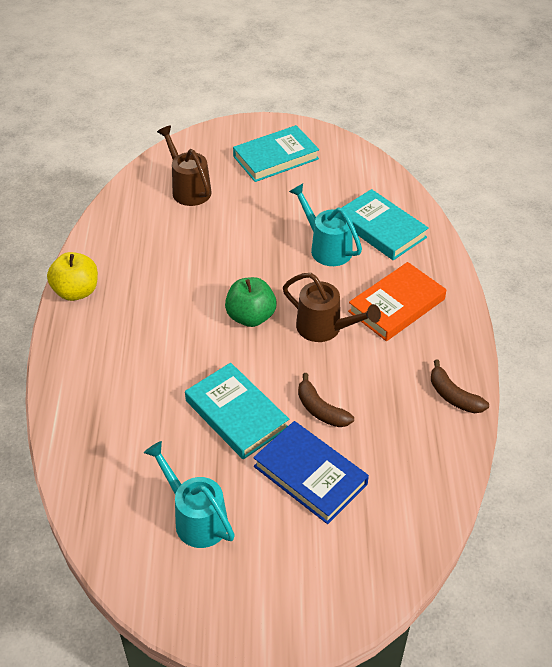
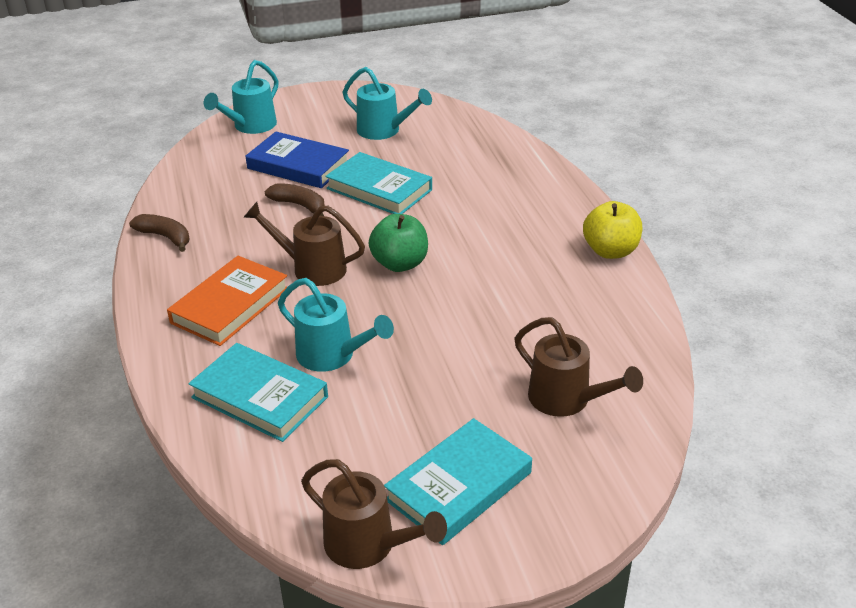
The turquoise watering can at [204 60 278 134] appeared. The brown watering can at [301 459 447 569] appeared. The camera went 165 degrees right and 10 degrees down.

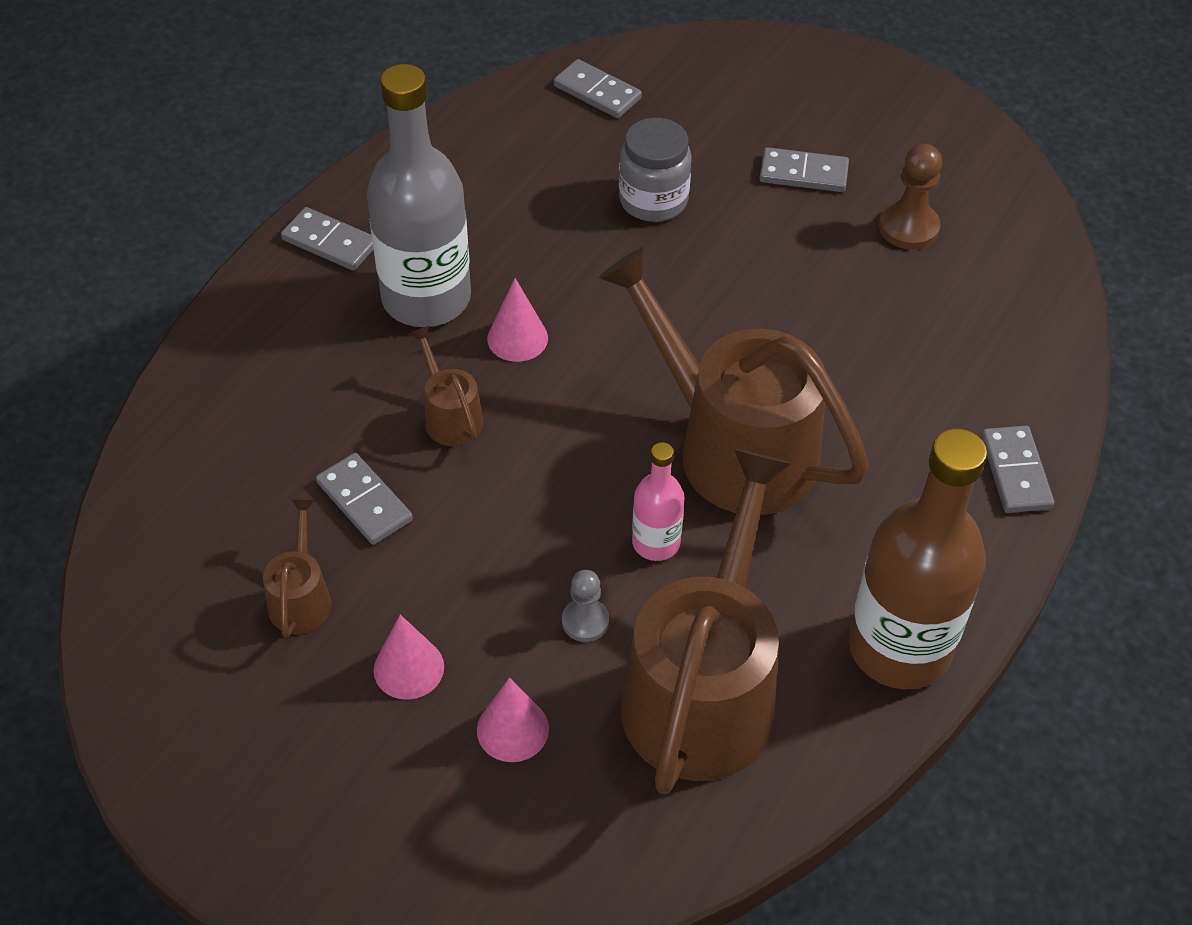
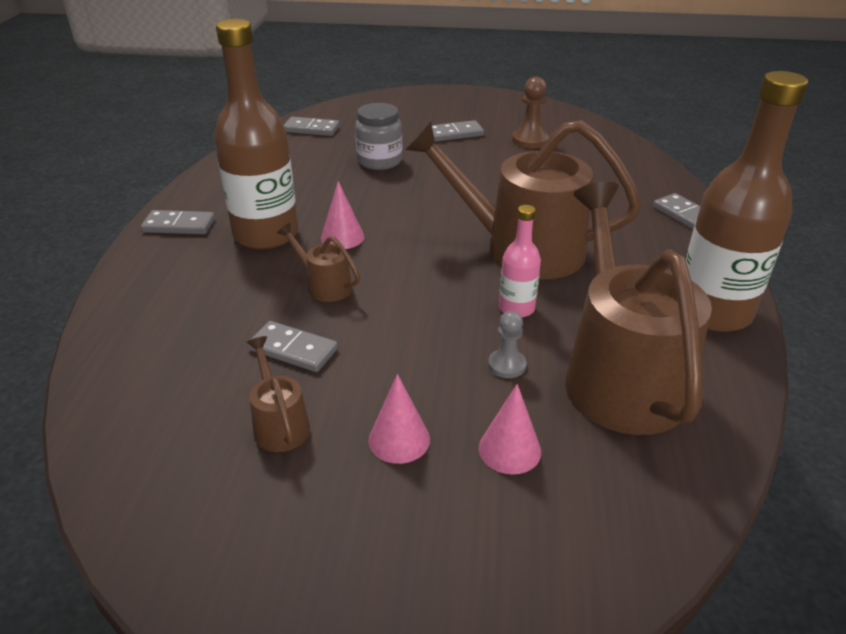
The grey bottle at [367 64 471 327] became the brown bottle at [214 19 298 250]. The camera went 25 degrees left and 15 degrees down.

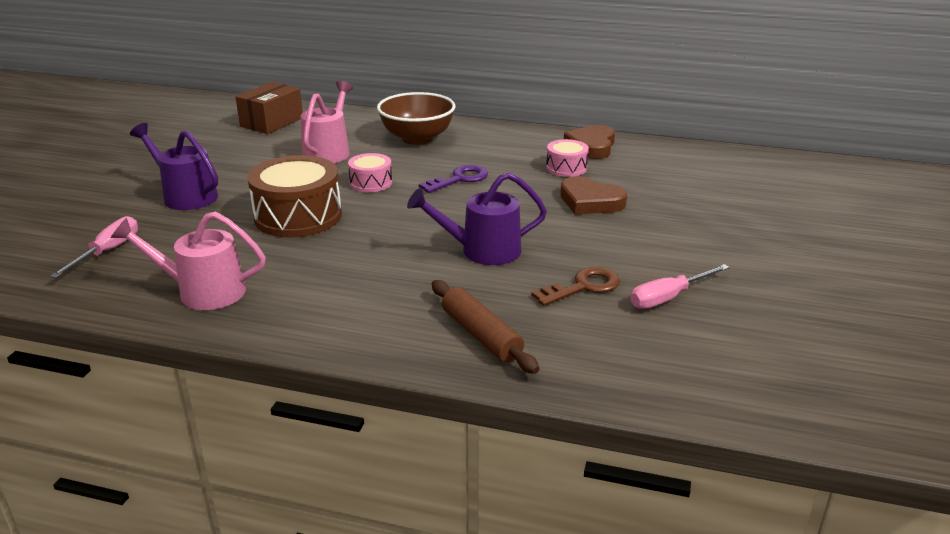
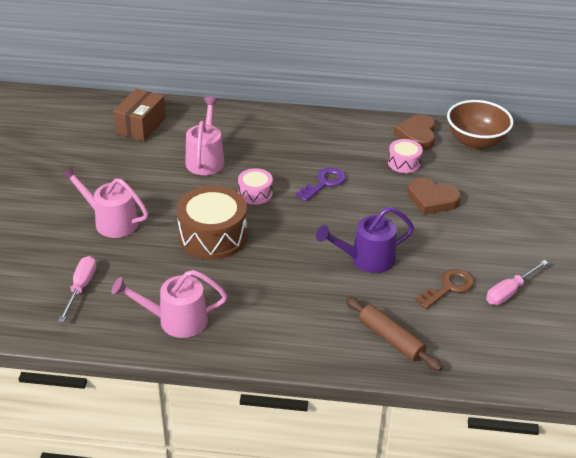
The purple watering can at [130 123 218 210] became the pink watering can at [60 165 148 238]. The brown bowl moved from [377 92 455 145] to [447 100 513 150]. The camera went 10 degrees left and 10 degrees up.

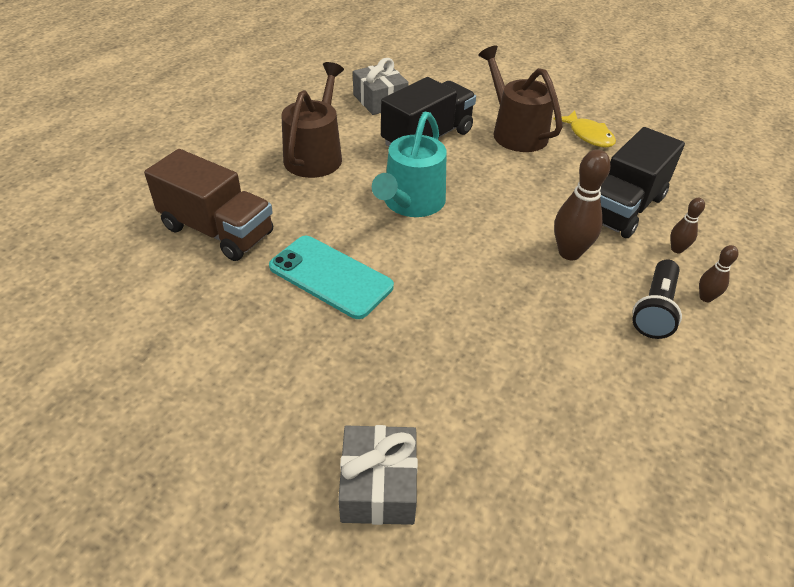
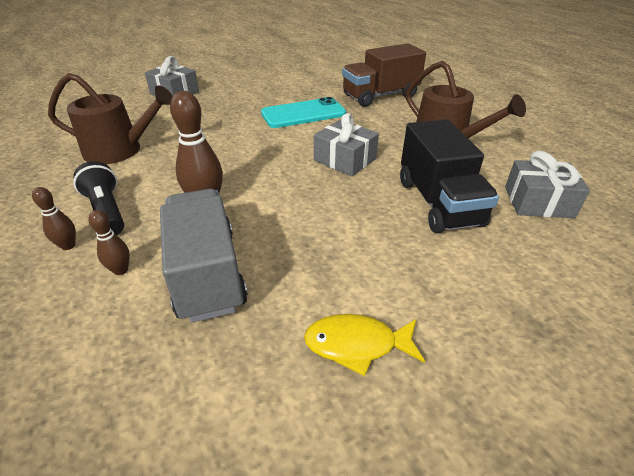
The brown watering can moved from [479 45 562 152] to [48 73 173 164]. The black truck at [600 127 685 238] became the grey truck at [160 189 248 323]. The turquoise watering can at [372 112 447 217] was replaced by the grey gift at [314 113 379 176]. The camera went 125 degrees right and 5 degrees down.

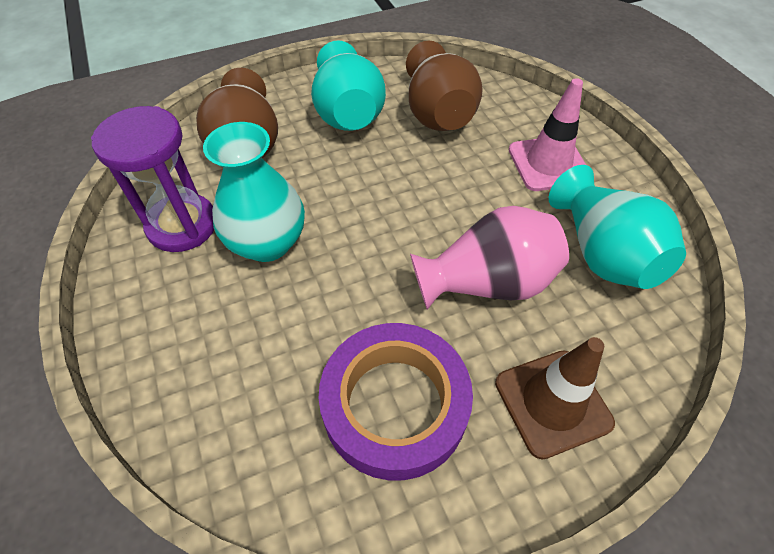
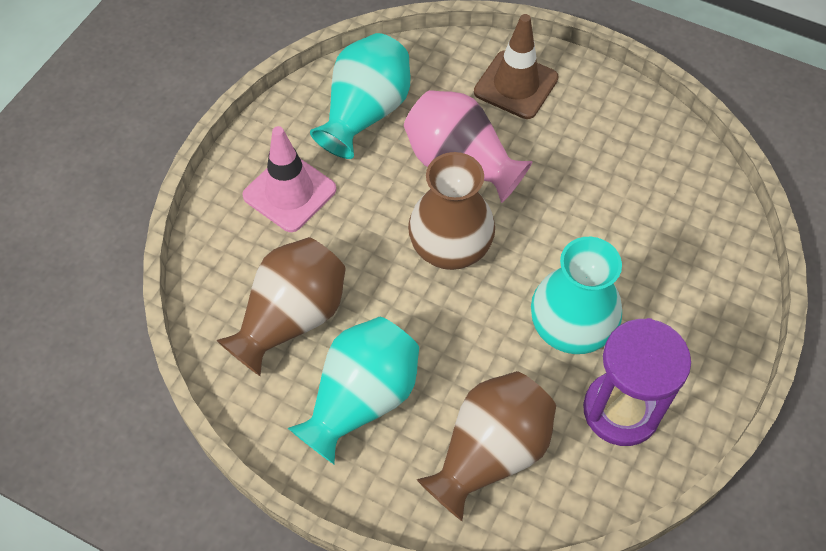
The brown vase at [408 152 495 270] appeared. The purple tape at [319 323 473 481] disappeared. The camera went 130 degrees left and 5 degrees up.

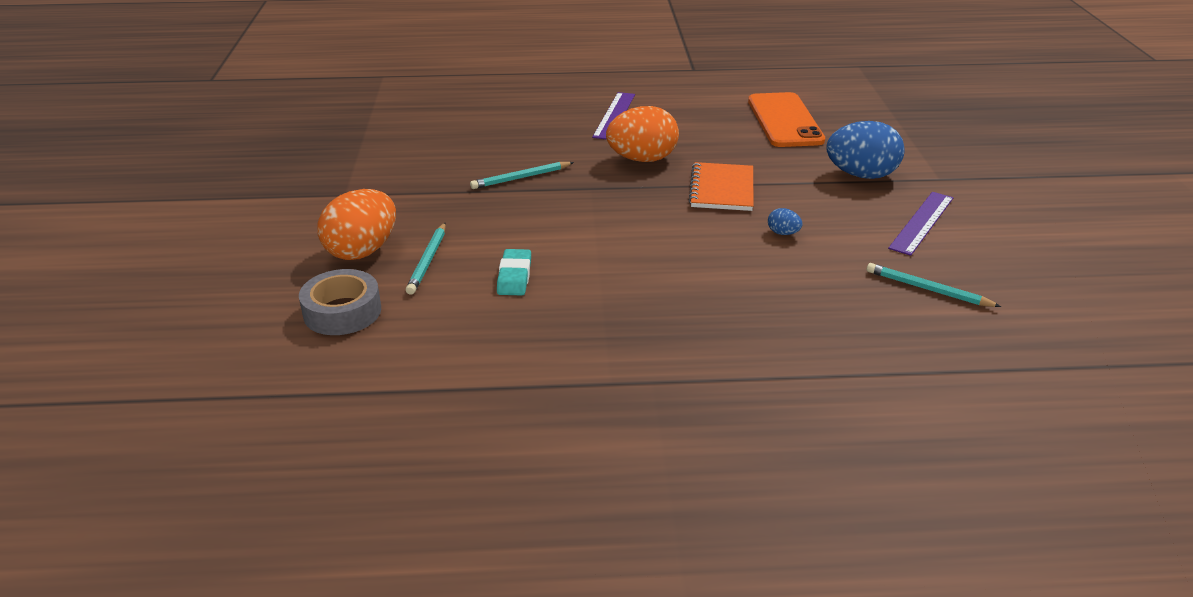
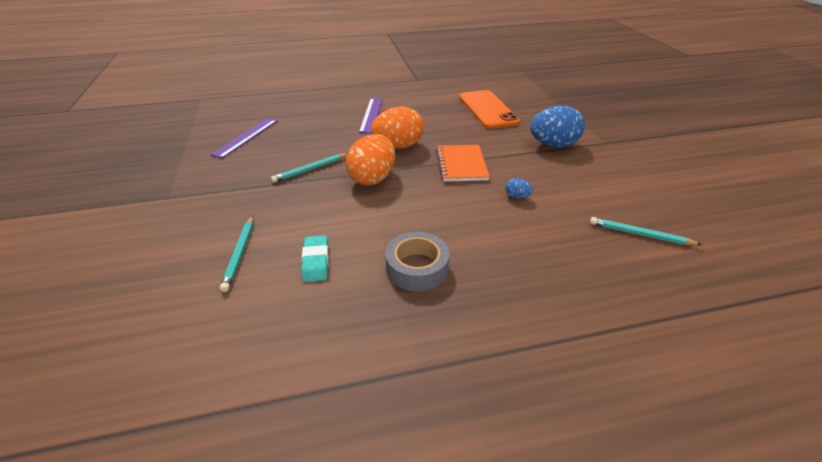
The purple ruler moved from [888 192 953 256] to [210 118 277 158]. The orange egg moved from [317 189 396 260] to [346 134 395 186]. The grey tape moved from [299 269 381 335] to [385 232 449 291]. The camera went 10 degrees left and 5 degrees up.

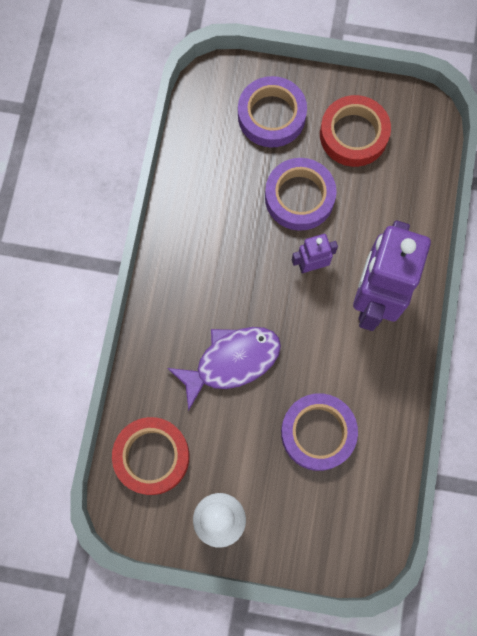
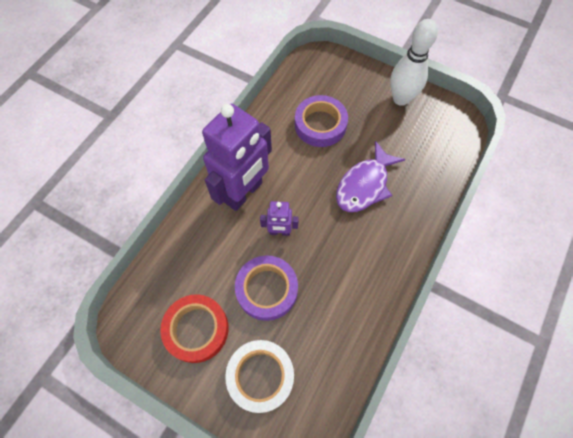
The purple tape at [238 76 307 147] became the white tape at [225 340 294 413]. The purple fish at [167 327 281 411] turned 45 degrees counterclockwise. The red tape at [112 417 190 495] disappeared. The camera went 160 degrees left and 10 degrees down.

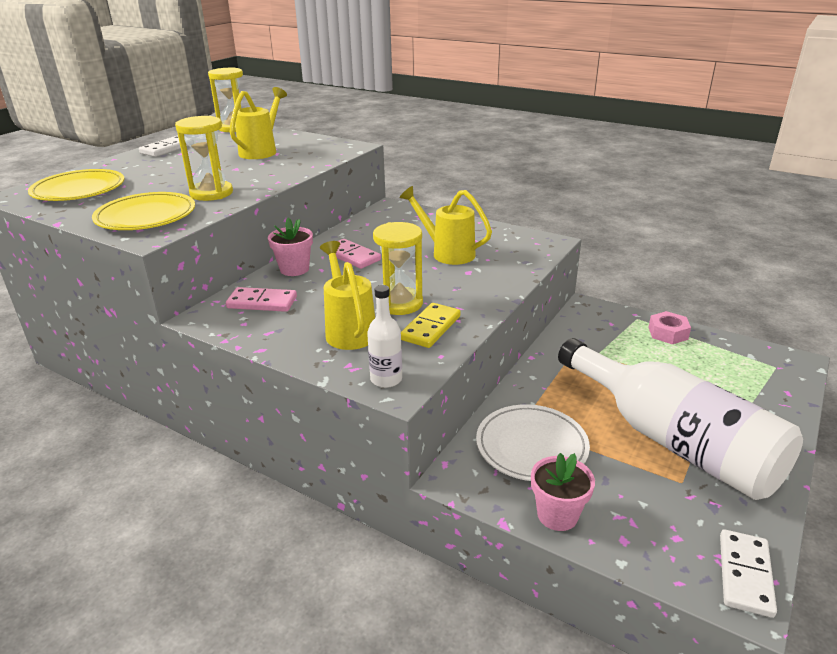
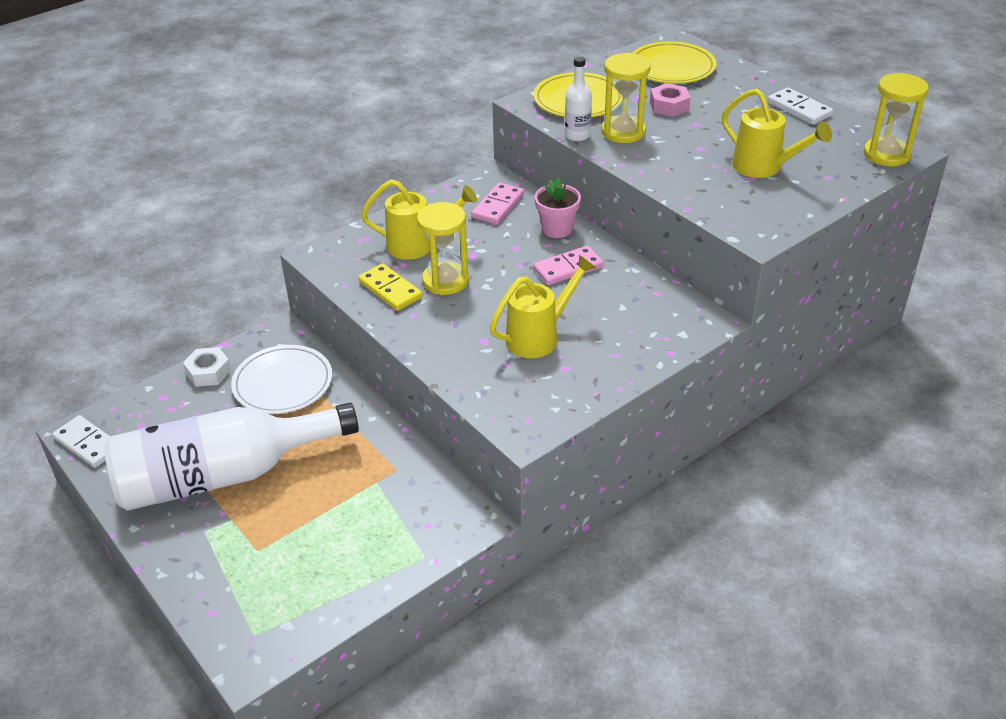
The pink flower pot at [531 453 595 531] was replaced by the white nut at [183 347 231 387]. The white bottle moved from [367 285 402 388] to [565 56 592 141]. The pink nut moved from [648 311 691 344] to [650 83 690 117]. The camera went 110 degrees right and 10 degrees up.

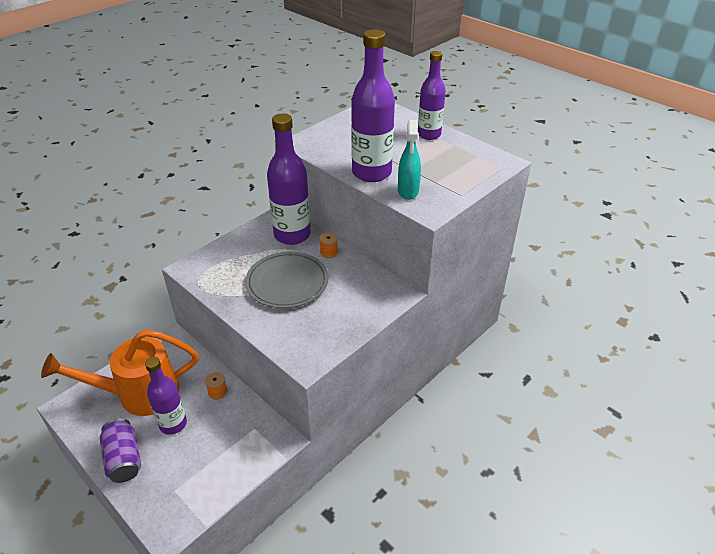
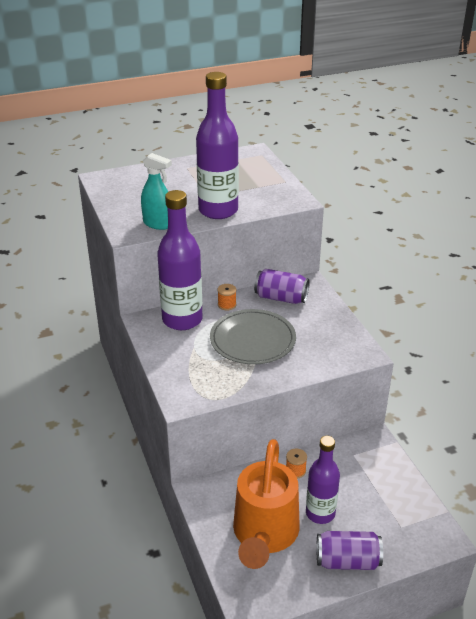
The turquoise spray bottle moved from [398 120 421 200] to [141 153 172 230]. The purple can at [254 269 310 304] appeared. The purple bottle at [418 51 446 140] disappeared. The camera went 65 degrees left and 5 degrees down.

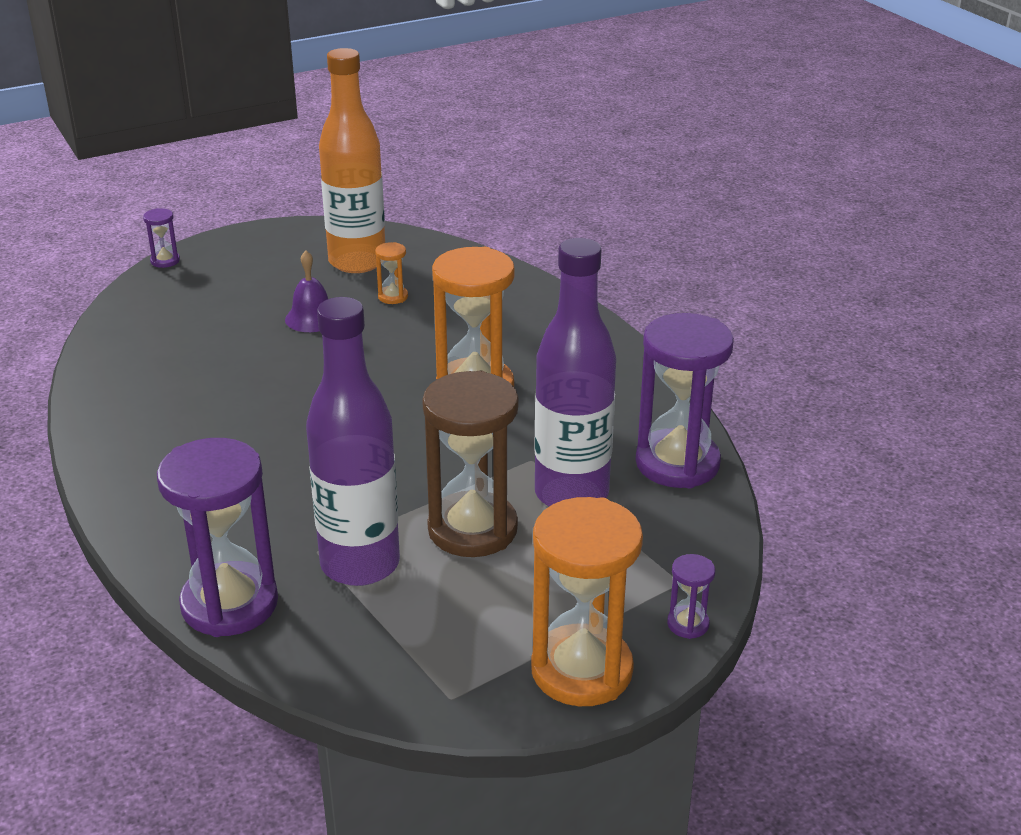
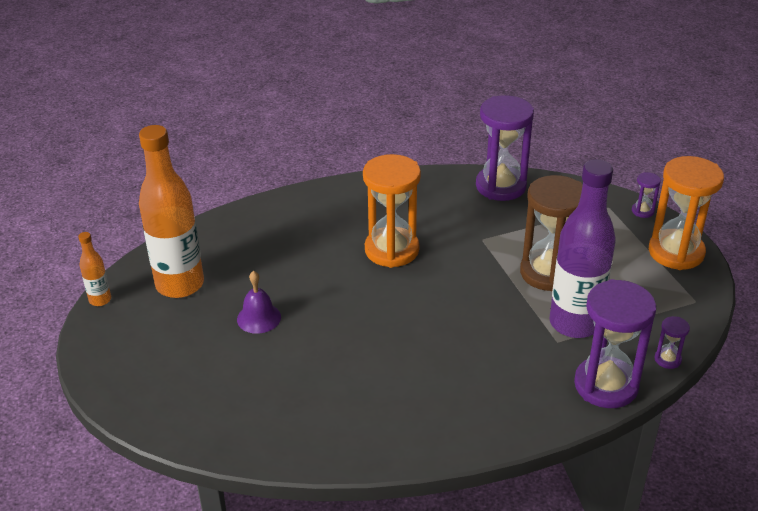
The orange bottle at [78 232 111 306] appeared. The purple hourglass moved from [143 208 180 268] to [654 316 690 369]. The orange hourglass at [375 242 408 304] disappeared. The purple bottle at [534 238 616 506] disappeared. The camera went 75 degrees left and 5 degrees up.

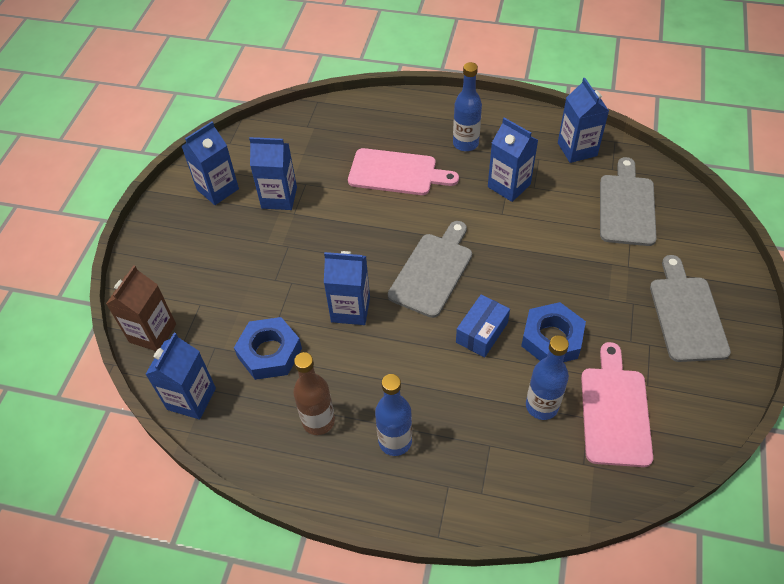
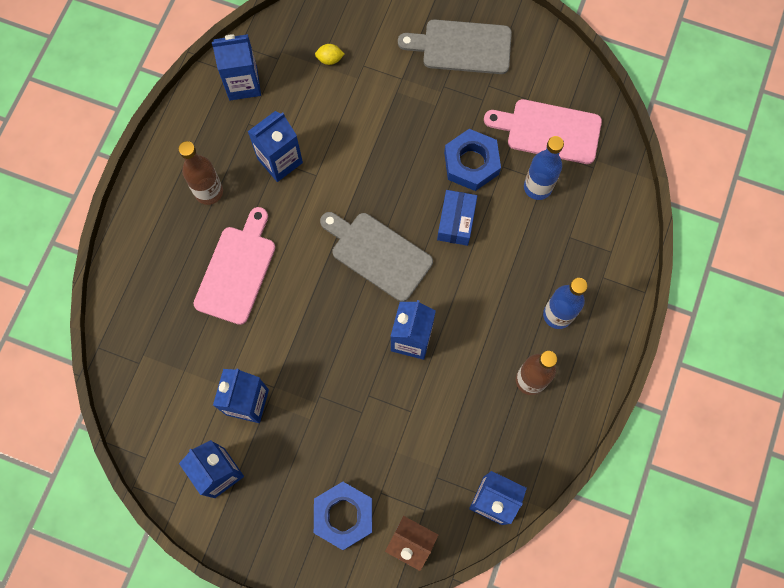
The blue bottle at [453 62 482 151] became the brown bottle at [178 141 223 205]. The blue nut moved from [234 317 302 380] to [314 482 372 550]. The grey cutting board at [600 157 657 246] was replaced by the yellow lemon at [315 44 345 65]. The blue box at [456 294 510 357] turned 60 degrees clockwise. The camera went 85 degrees left and 20 degrees up.

